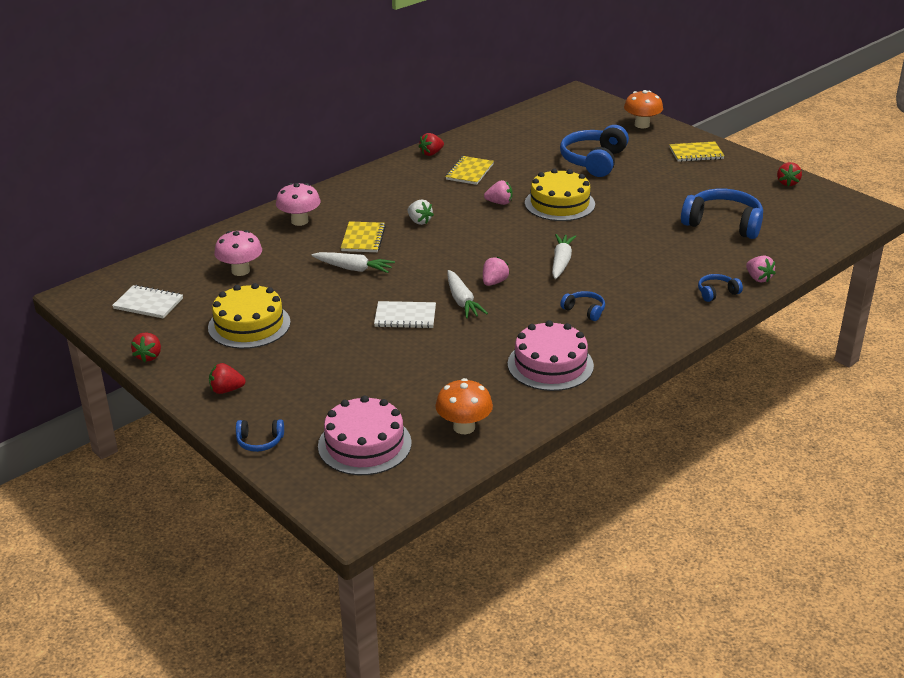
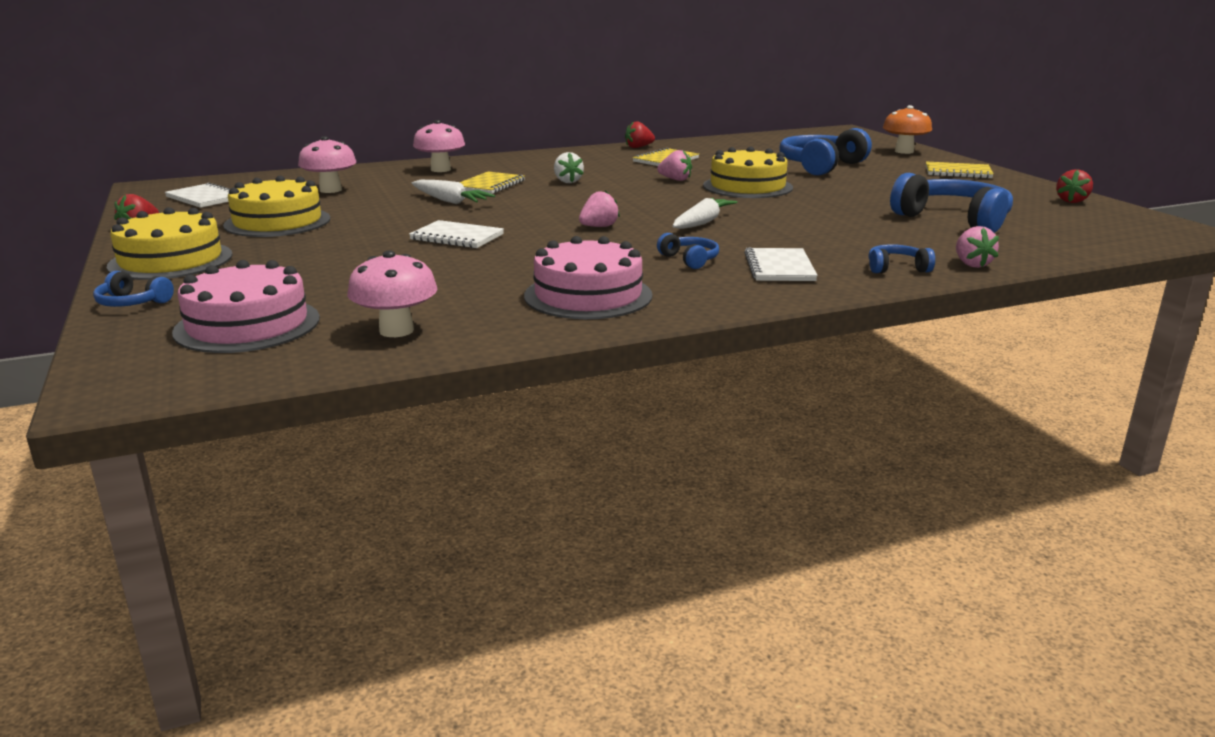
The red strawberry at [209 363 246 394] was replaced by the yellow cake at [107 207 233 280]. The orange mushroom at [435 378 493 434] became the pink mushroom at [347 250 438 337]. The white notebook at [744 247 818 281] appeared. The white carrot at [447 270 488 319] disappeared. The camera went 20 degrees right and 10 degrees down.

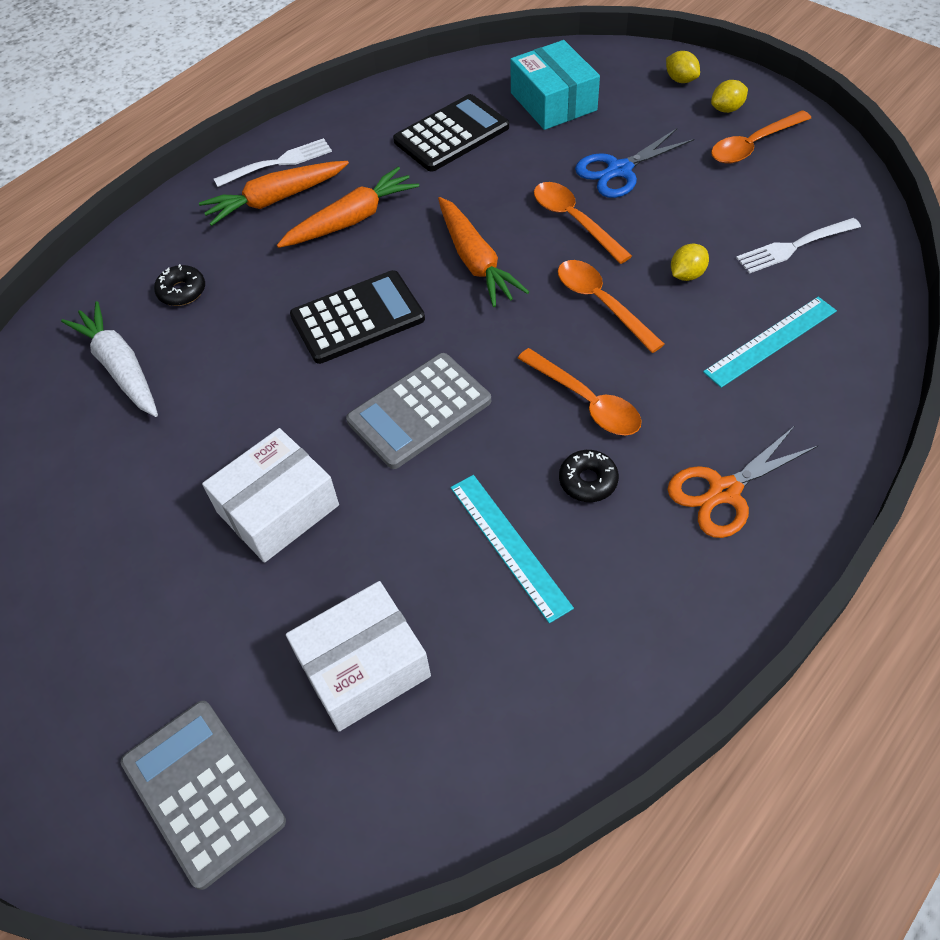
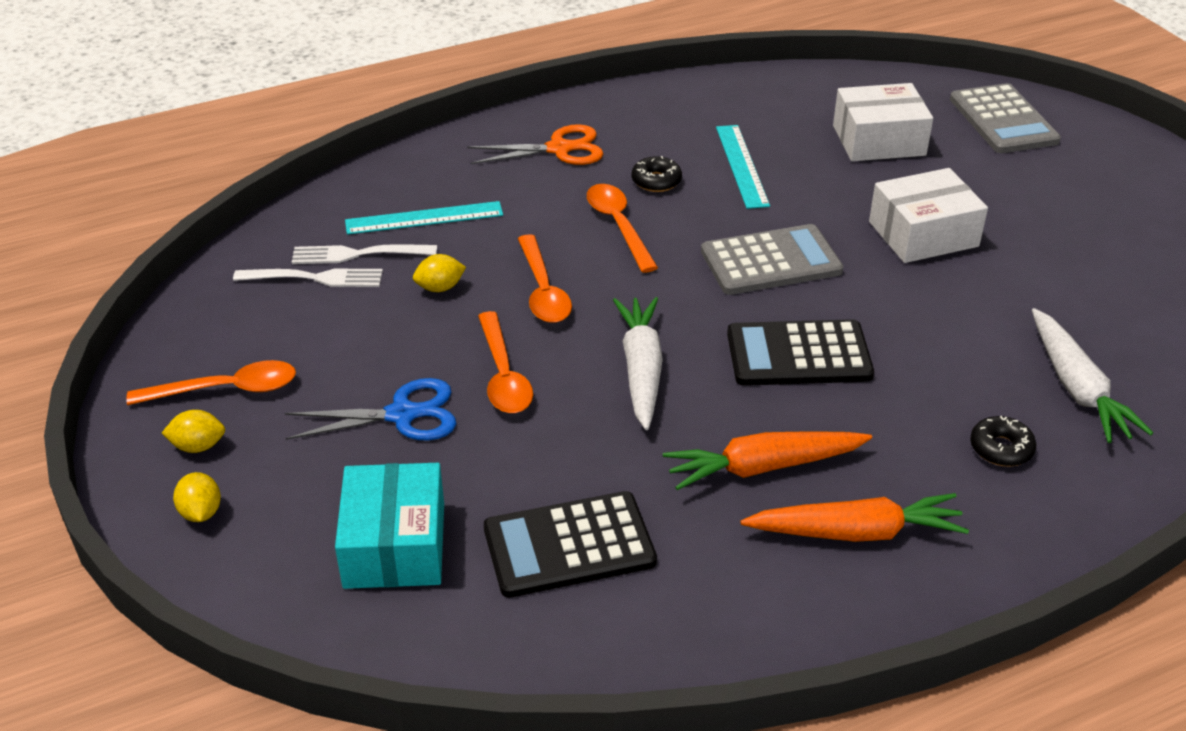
The white fork moved from [214 138 332 187] to [292 244 437 264]. The orange carrot at [438 197 529 307] became the white carrot at [613 297 663 430]. The camera went 160 degrees left and 15 degrees down.

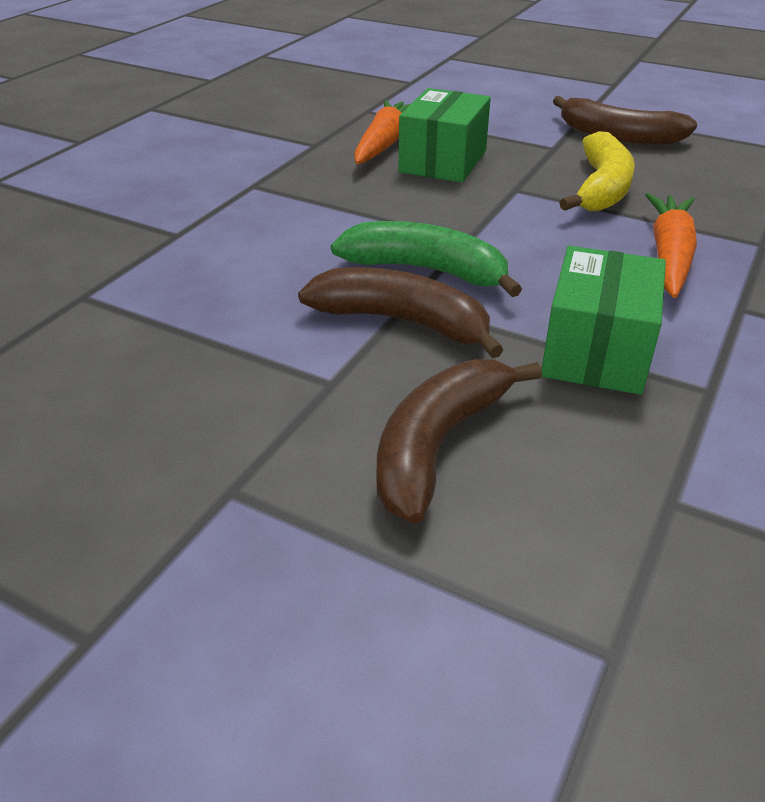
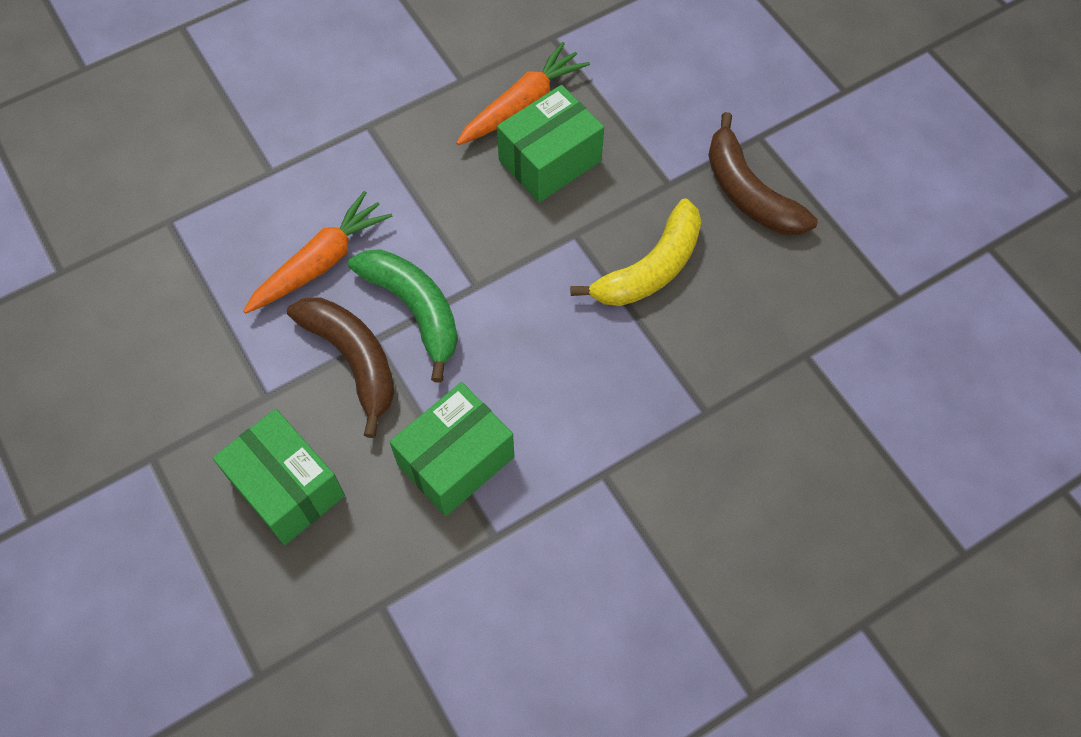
The brown banana at [377 359 542 524] was replaced by the green box at [213 409 345 545]. The orange carrot moved from [646 193 697 298] to [243 191 392 314]. The camera went 30 degrees right and 25 degrees up.

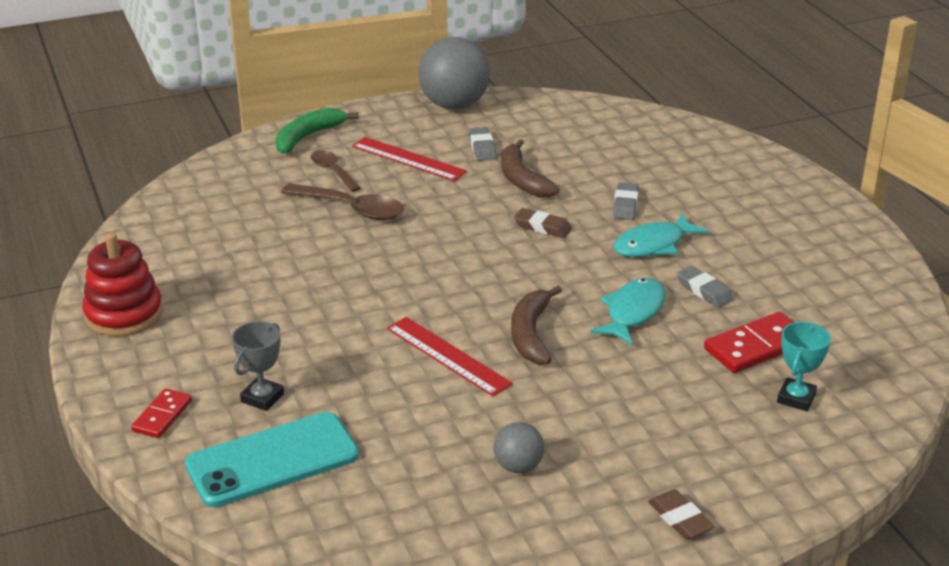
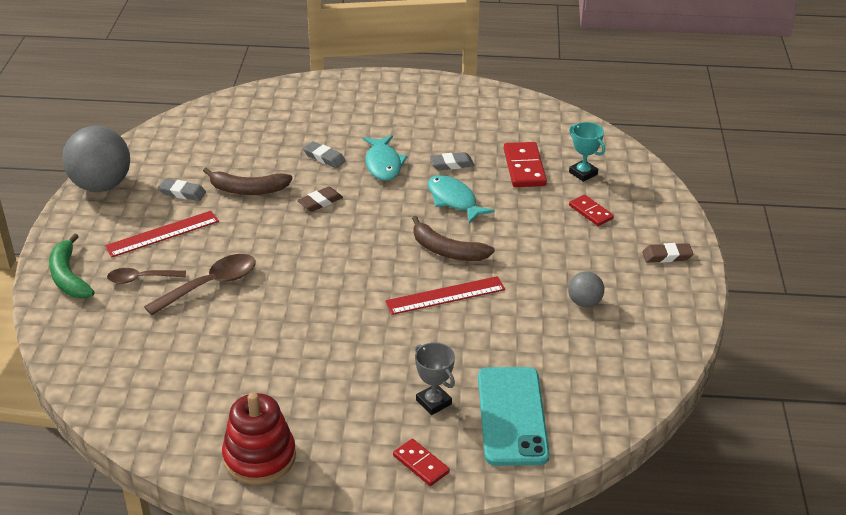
The red domino at [569 195 614 226] appeared. The camera went 65 degrees left and 5 degrees up.

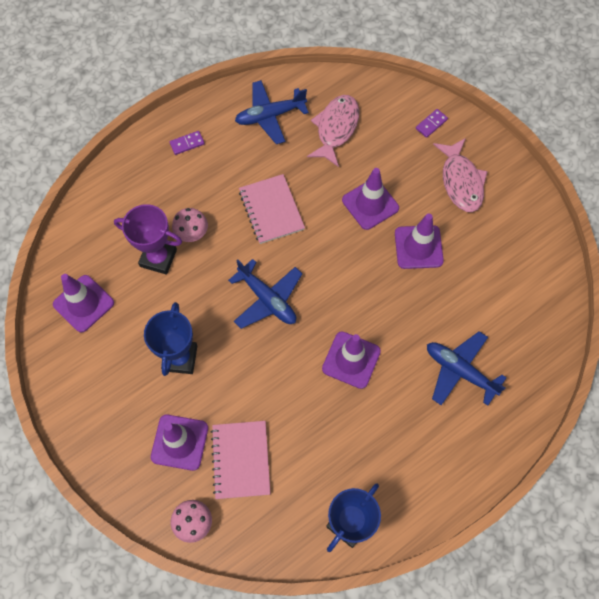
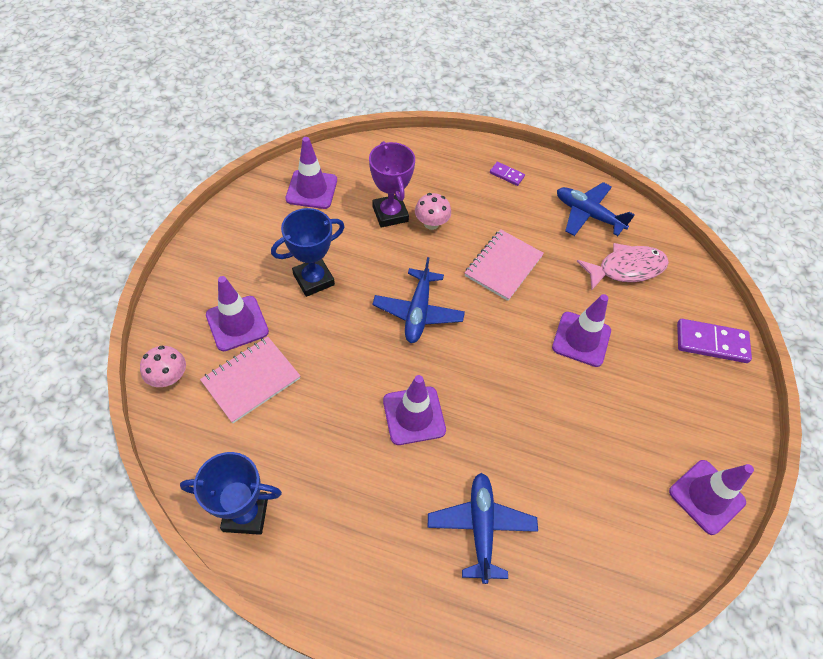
The purple traffic cone moved from [395 214 444 269] to [669 460 754 535]. The purple domino at [416 109 448 138] changed to 1.86 times the size. The pink fish at [433 138 488 212] disappeared. The camera went 50 degrees right and 10 degrees down.

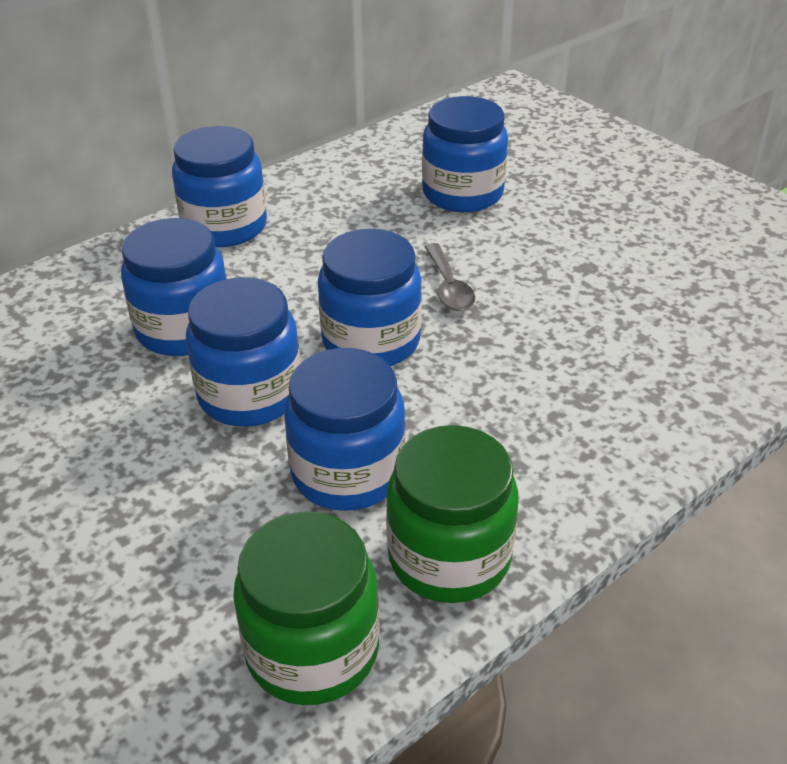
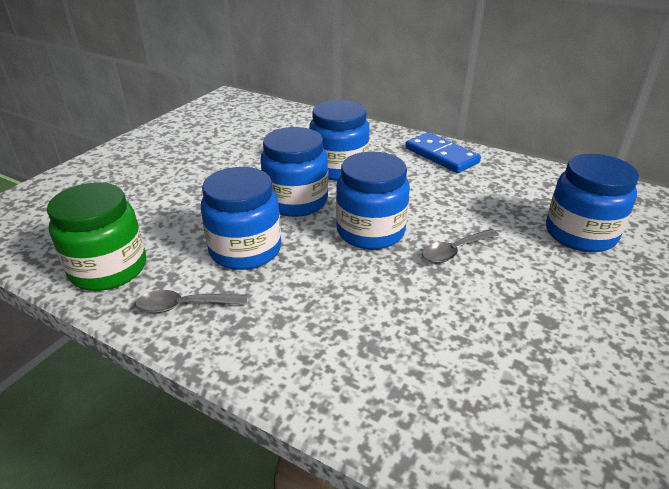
The green jar at [386 425 519 603] was replaced by the grey spoon at [135 290 247 313]. The blue jar at [172 126 267 247] was replaced by the blue domino at [406 132 481 173]. The camera went 70 degrees right and 5 degrees down.

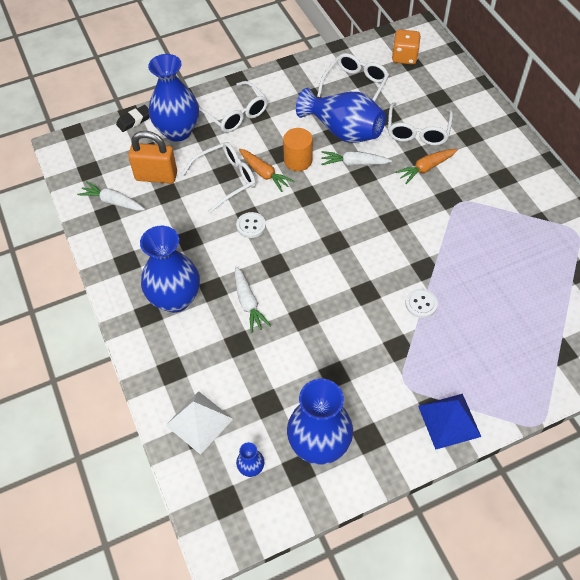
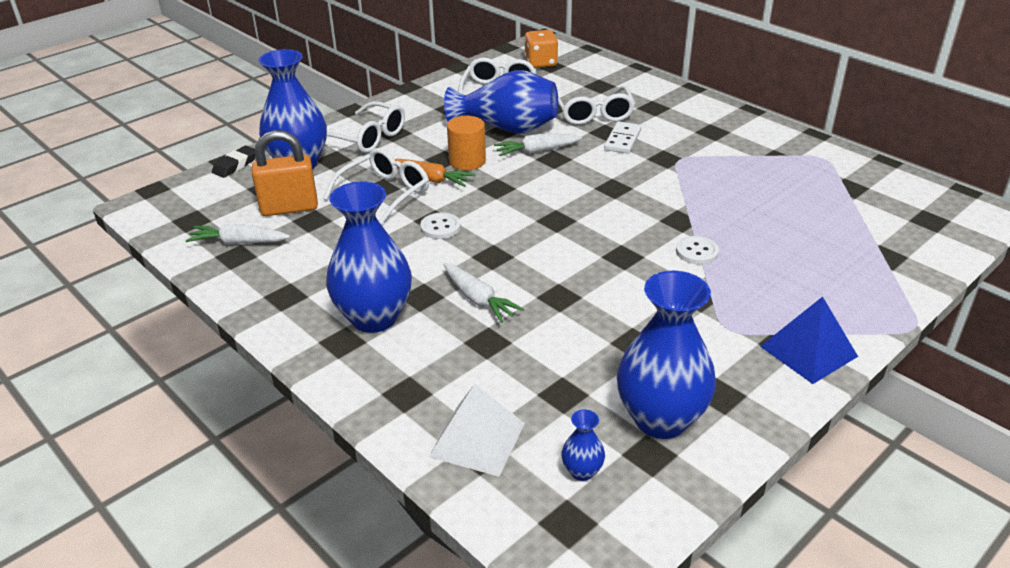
The orange carrot at [395 149 458 184] was replaced by the white domino at [604 121 642 154]. The camera went 20 degrees left and 20 degrees down.

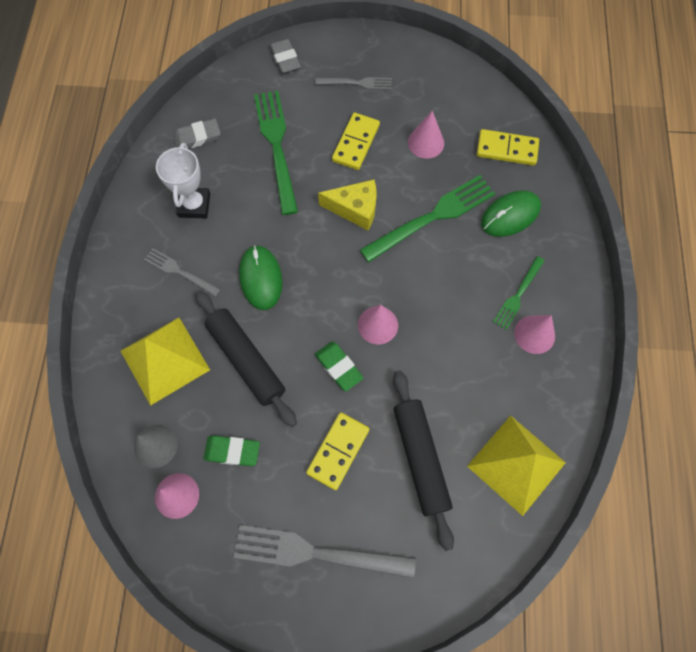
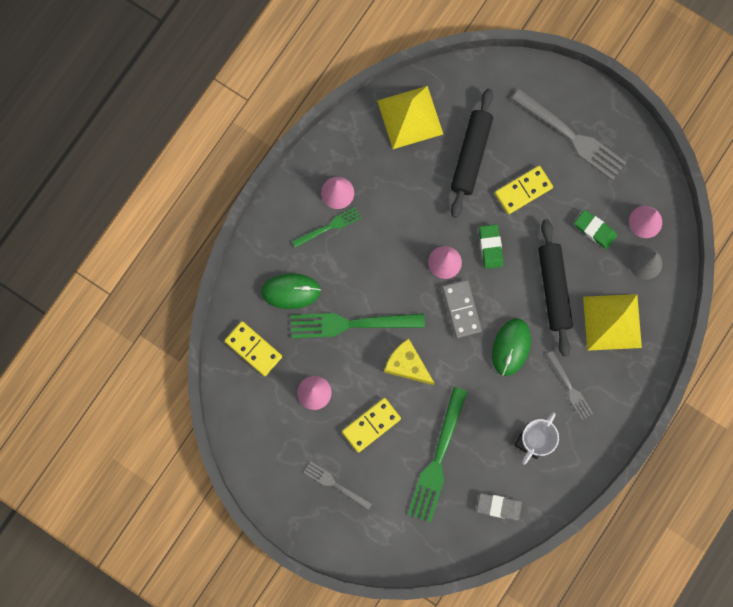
The grey domino at [442 280 482 338] appeared. The grey eraser at [270 39 301 73] disappeared. The camera went 150 degrees left and 10 degrees up.

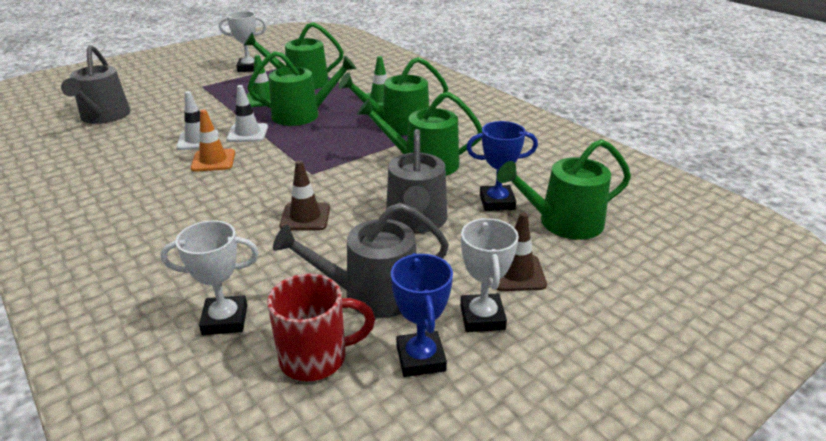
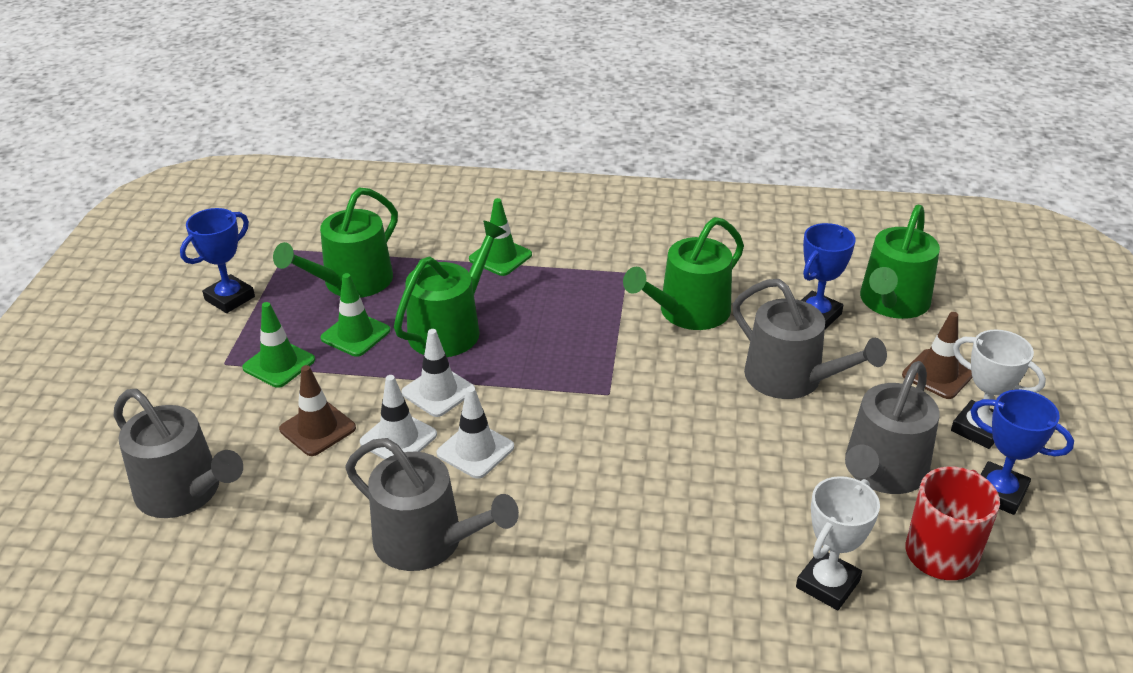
The white trophy at [219 11 267 72] became the blue trophy at [180 208 255 313]. The green traffic cone at [242 302 315 388] appeared. The brown traffic cone moved from [280 160 330 231] to [279 365 356 456]. The grey watering can at [345 438 519 571] appeared. The orange traffic cone at [191 109 235 172] became the white traffic cone at [437 386 514 479]. The green watering can at [338 57 448 136] disappeared. The camera went 45 degrees left and 5 degrees up.

